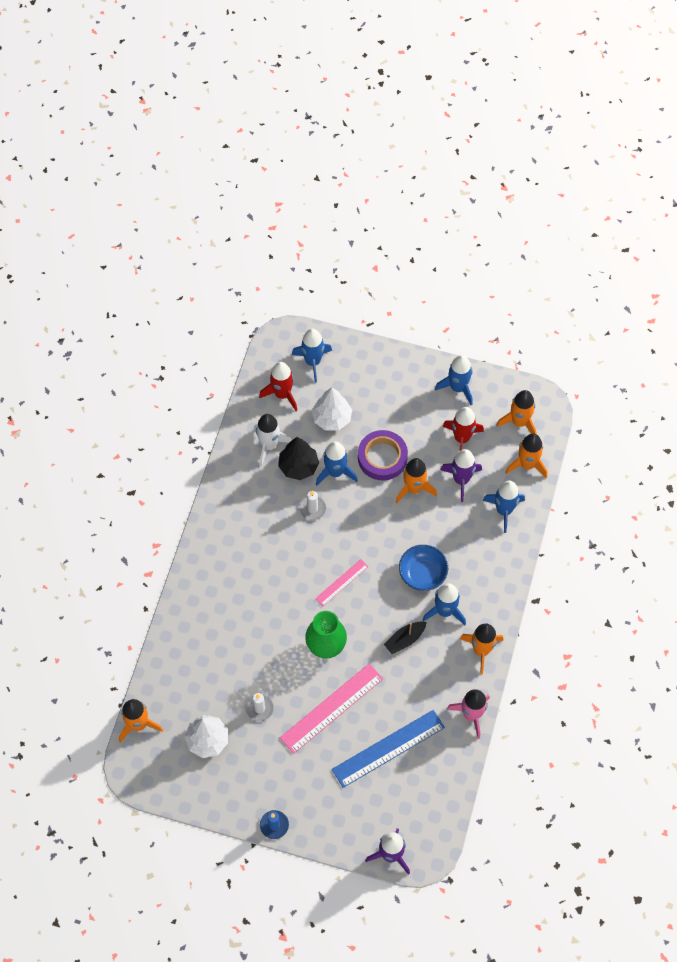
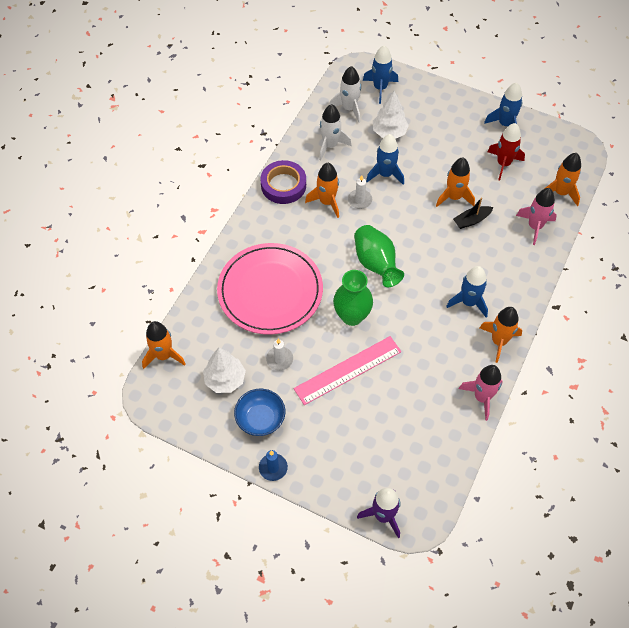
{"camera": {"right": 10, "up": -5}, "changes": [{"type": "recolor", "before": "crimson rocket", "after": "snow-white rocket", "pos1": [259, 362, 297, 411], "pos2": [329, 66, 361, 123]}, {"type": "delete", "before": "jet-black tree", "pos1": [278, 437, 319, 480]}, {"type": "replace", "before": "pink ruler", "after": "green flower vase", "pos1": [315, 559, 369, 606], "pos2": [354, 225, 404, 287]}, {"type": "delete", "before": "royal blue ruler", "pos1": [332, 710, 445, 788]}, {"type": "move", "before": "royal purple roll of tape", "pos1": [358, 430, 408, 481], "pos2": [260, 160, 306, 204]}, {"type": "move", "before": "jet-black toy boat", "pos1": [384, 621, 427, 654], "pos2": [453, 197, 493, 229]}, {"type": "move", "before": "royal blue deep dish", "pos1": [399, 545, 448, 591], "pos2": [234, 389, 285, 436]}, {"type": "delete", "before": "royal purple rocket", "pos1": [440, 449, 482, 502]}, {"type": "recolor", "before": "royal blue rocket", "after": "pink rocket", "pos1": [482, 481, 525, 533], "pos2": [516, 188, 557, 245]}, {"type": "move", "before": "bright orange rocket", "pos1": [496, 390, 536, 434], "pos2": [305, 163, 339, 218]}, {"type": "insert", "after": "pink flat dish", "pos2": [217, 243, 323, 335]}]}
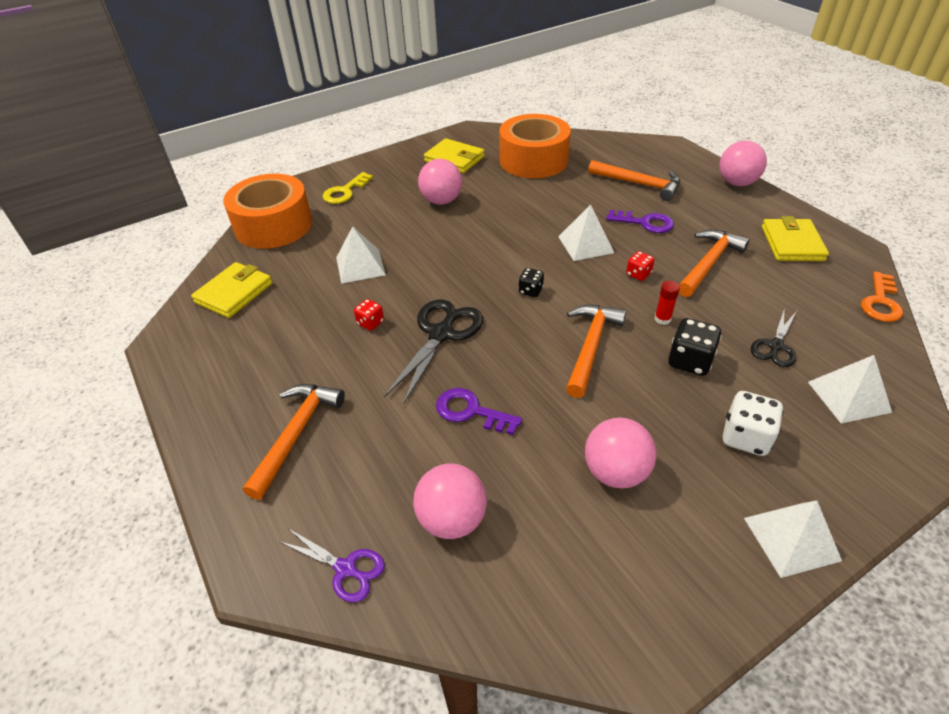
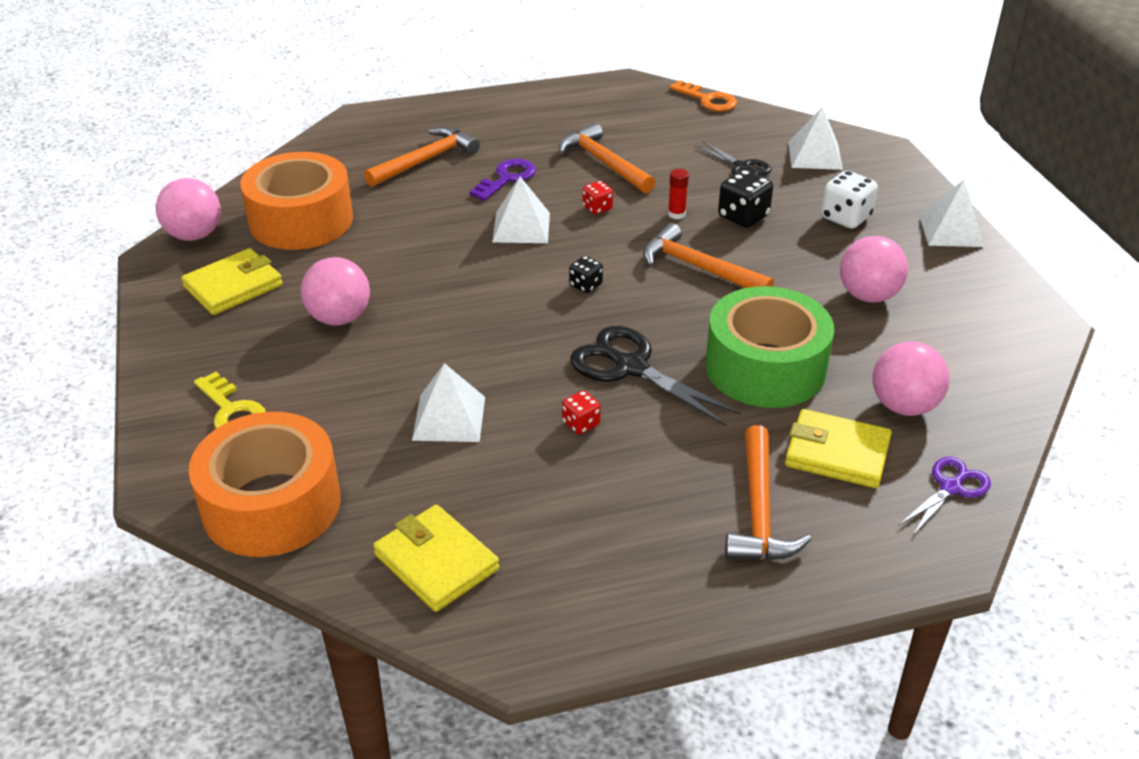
{"camera": {"right": -75, "up": -5}, "changes": [{"type": "rotate", "before": "bright orange hammer", "pos1": [243, 384, 345, 500], "pos2": [725, 425, 811, 560], "turn": -120}, {"type": "replace", "before": "royal purple door key", "after": "green roll of tape", "pos1": [436, 388, 522, 435], "pos2": [705, 286, 834, 408]}, {"type": "move", "before": "pink sphere", "pos1": [719, 141, 767, 186], "pos2": [156, 178, 221, 241]}, {"type": "move", "before": "golden billfold", "pos1": [762, 216, 829, 261], "pos2": [785, 409, 892, 488]}]}
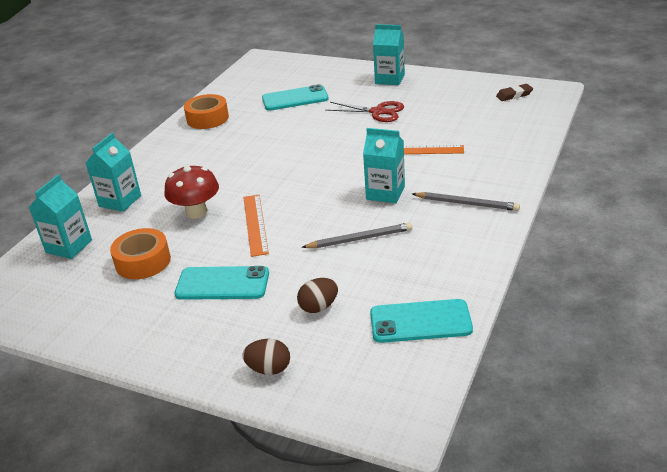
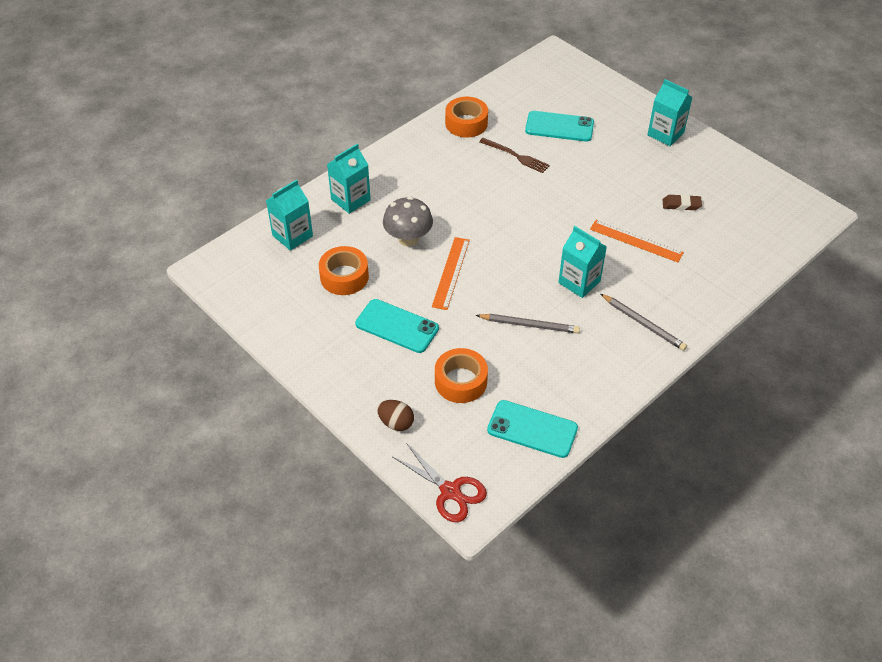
{"camera": {"right": 20, "up": 15}, "changes": [{"type": "recolor", "before": "crimson fungus", "after": "gray fungus", "pos1": [165, 164, 219, 219], "pos2": [383, 196, 433, 246]}, {"type": "replace", "before": "brown egg", "after": "bright orange roll of tape", "pos1": [297, 278, 338, 313], "pos2": [435, 348, 488, 403]}, {"type": "move", "before": "crimson shears", "pos1": [325, 101, 404, 122], "pos2": [393, 443, 487, 522]}, {"type": "move", "before": "brown gum eraser", "pos1": [496, 84, 533, 101], "pos2": [663, 194, 702, 210]}, {"type": "insert", "after": "brown fork", "pos2": [479, 138, 550, 173]}]}
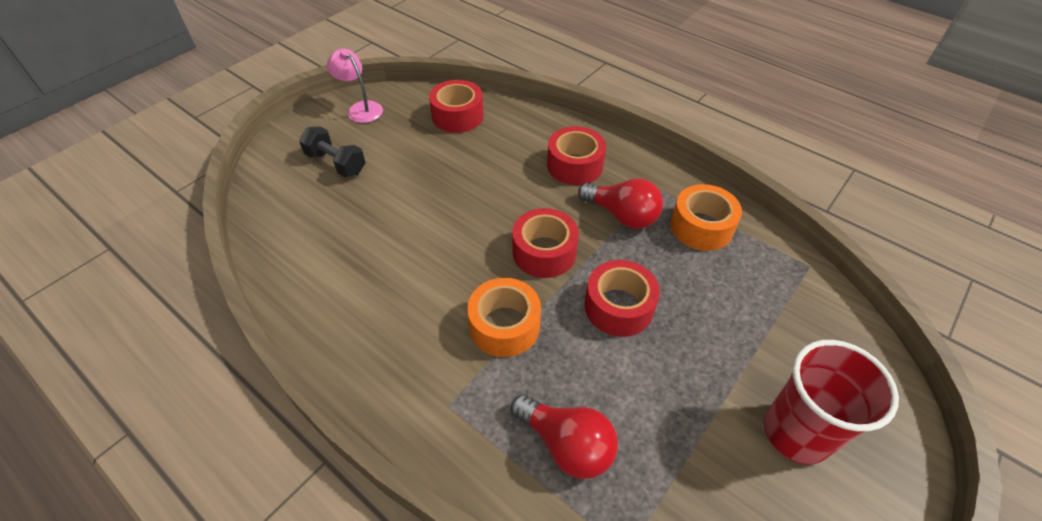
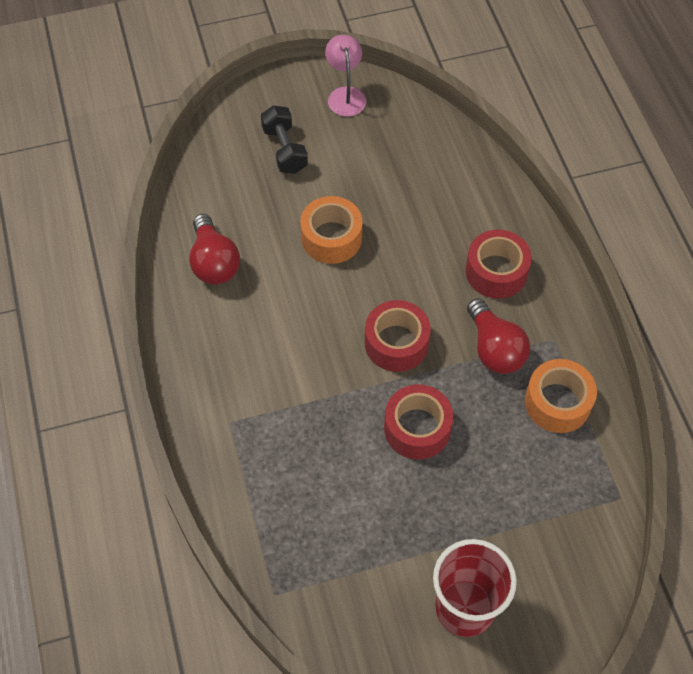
{"camera": {"right": 35, "up": 10}, "changes": [{"type": "delete", "before": "crimson roll of tape", "pos1": [429, 80, 484, 133]}, {"type": "move", "before": "bright orange roll of tape", "pos1": [467, 278, 541, 357], "pos2": [300, 196, 363, 264]}, {"type": "move", "before": "crimson bulb", "pos1": [511, 394, 618, 479], "pos2": [189, 214, 240, 284]}]}
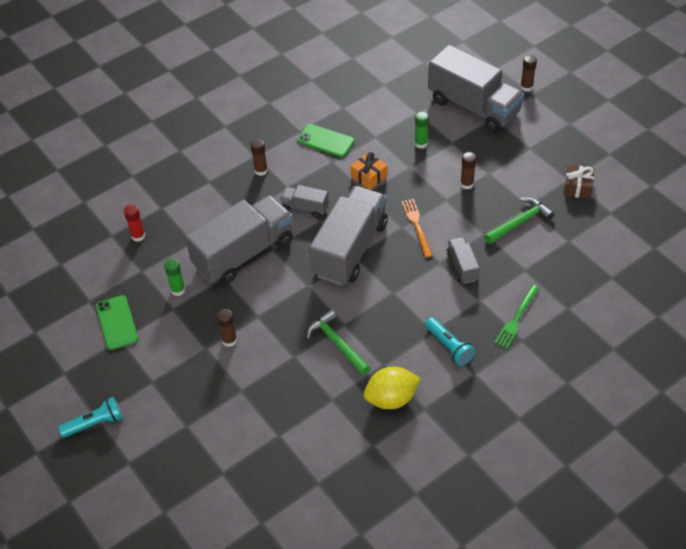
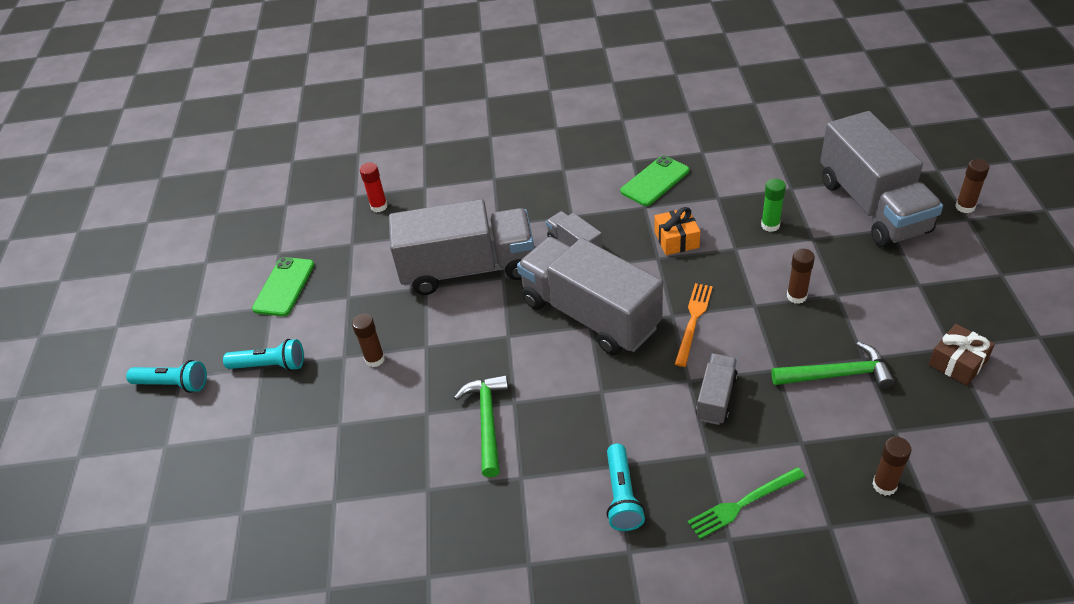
{"camera": {"right": 35, "up": -5}, "changes": [{"type": "delete", "before": "green stick of glue", "pos1": [164, 258, 185, 296]}, {"type": "move", "before": "brown stick of glue", "pos1": [250, 139, 268, 176], "pos2": [872, 437, 912, 496]}, {"type": "rotate", "before": "green mobile phone", "pos1": [297, 124, 354, 157], "pos2": [620, 155, 689, 206], "turn": 75}, {"type": "rotate", "before": "gray lorry", "pos1": [309, 186, 388, 285], "pos2": [517, 237, 663, 355], "turn": -105}, {"type": "delete", "before": "golden toy lemon", "pos1": [363, 367, 421, 409]}, {"type": "insert", "after": "aqua pocket torch", "pos2": [223, 339, 304, 371]}]}
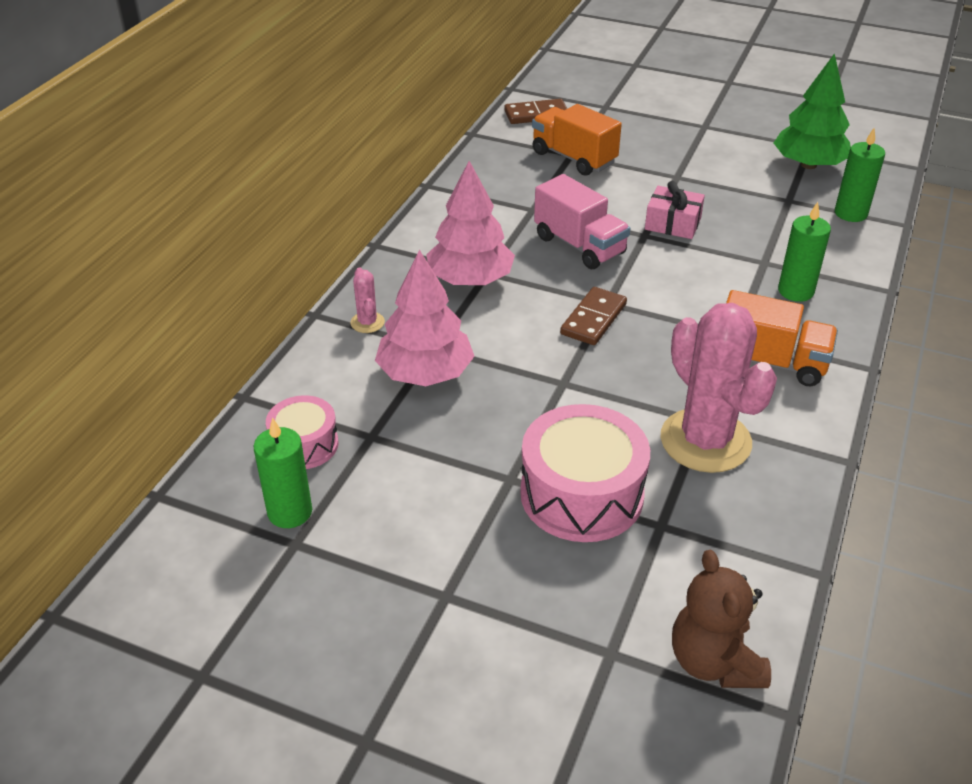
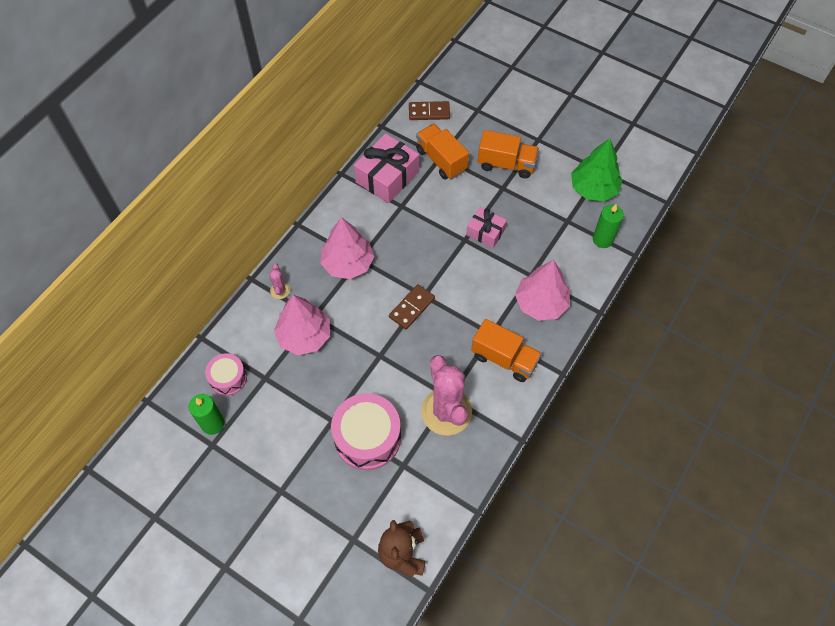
{"camera": {"right": 10, "up": 20}, "changes": [{"type": "delete", "before": "pink lorry", "pos1": [534, 174, 631, 269]}, {"type": "replace", "before": "green candle", "after": "pink tree", "pos1": [778, 202, 831, 302], "pos2": [515, 260, 570, 321]}, {"type": "insert", "after": "pink wrapped gift", "pos2": [354, 133, 419, 203]}, {"type": "insert", "after": "bright orange lorry", "pos2": [478, 130, 539, 178]}]}
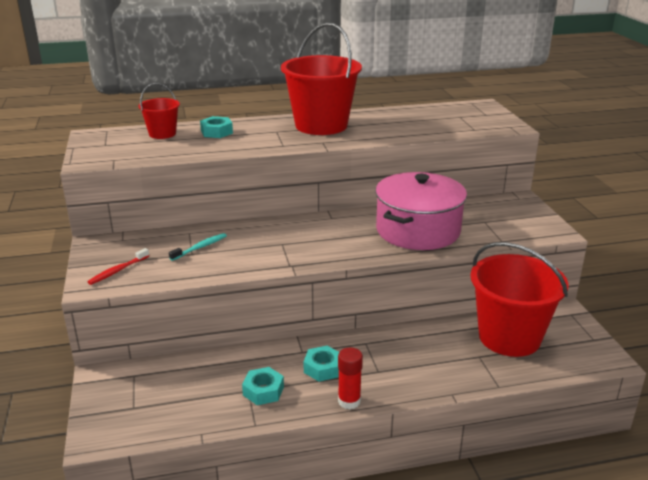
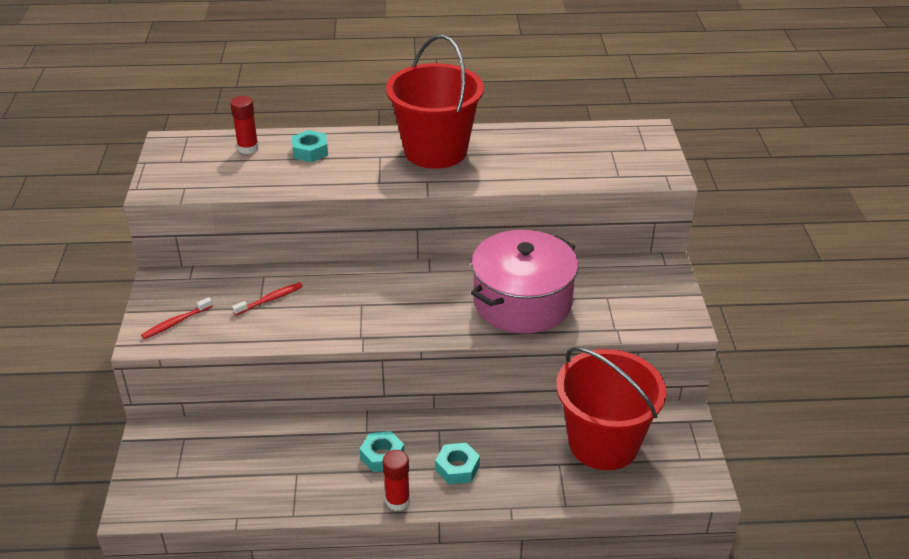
{"camera": {"right": 10, "up": 10}, "changes": [{"type": "replace", "before": "crimson pail", "after": "crimson stick of glue", "pos1": [139, 83, 180, 139], "pos2": [230, 96, 259, 154]}, {"type": "recolor", "before": "aqua dental brush", "after": "crimson dental brush", "pos1": [169, 233, 227, 261], "pos2": [232, 283, 303, 315]}, {"type": "move", "before": "aqua hex nut", "pos1": [242, 367, 284, 405], "pos2": [435, 443, 480, 484]}]}
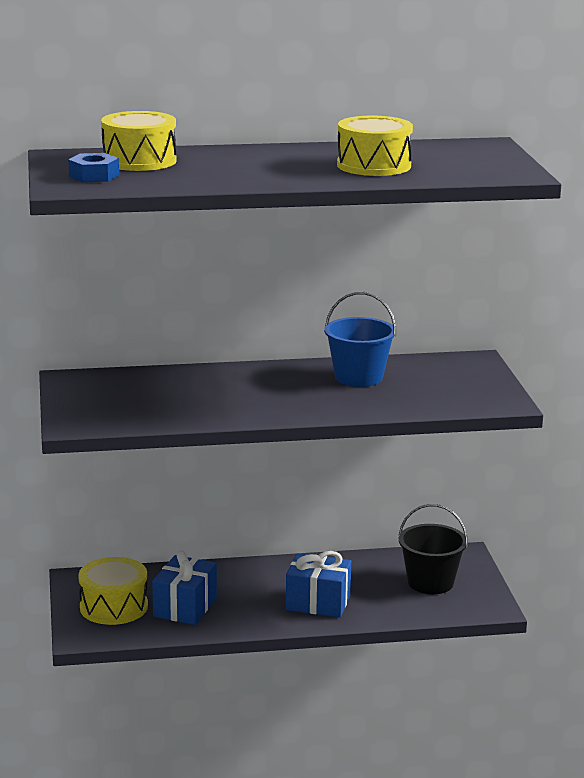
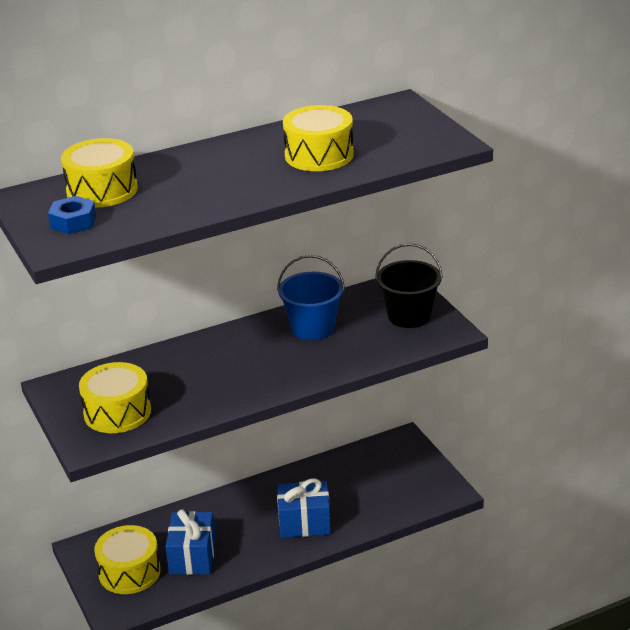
{"camera": {"right": -15, "up": 10}, "changes": [{"type": "move", "before": "jet-black pail", "pos1": [398, 504, 468, 594], "pos2": [375, 243, 443, 328]}, {"type": "insert", "after": "golden snare drum", "pos2": [79, 362, 151, 433]}]}
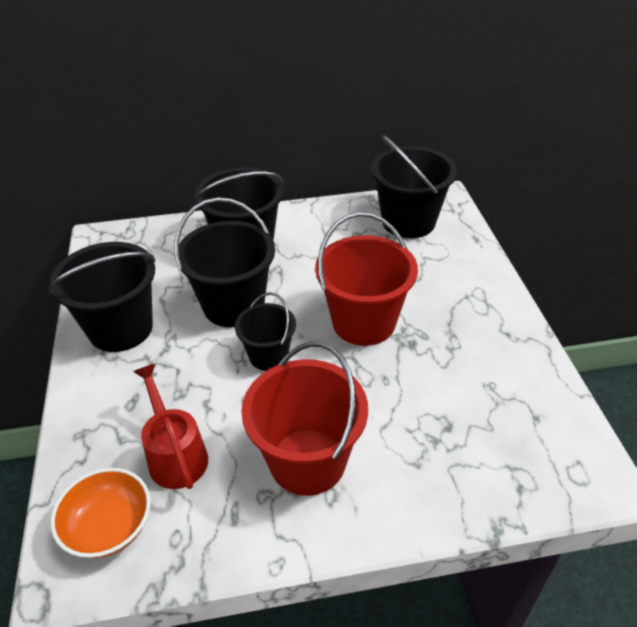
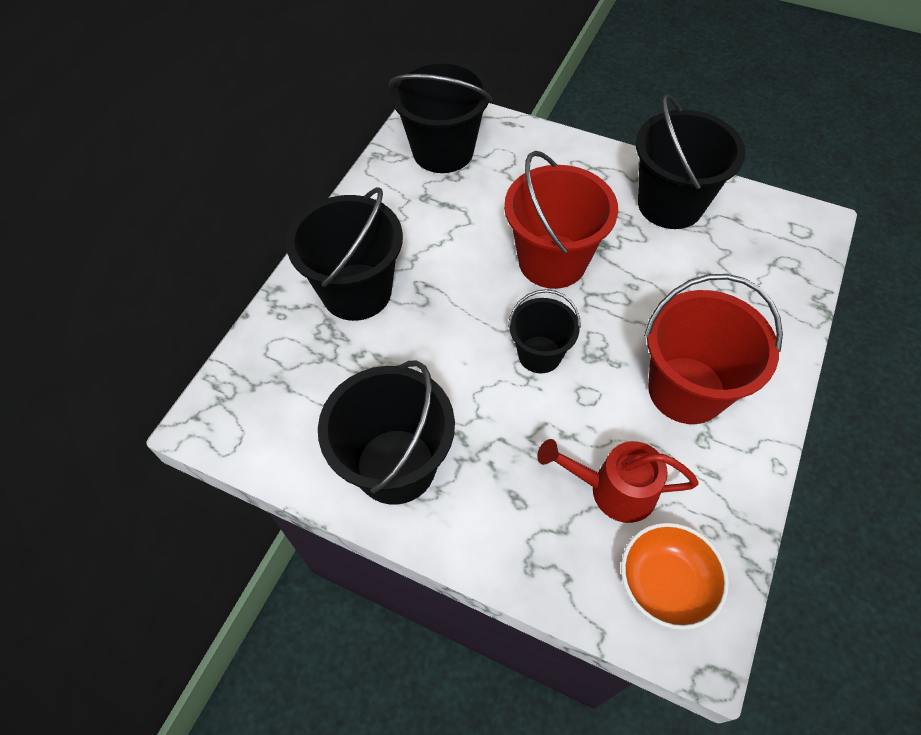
{"camera": {"right": -55, "up": 15}, "changes": [{"type": "move", "before": "jet-black pail", "pos1": [174, 197, 275, 327], "pos2": [636, 94, 745, 229]}]}
